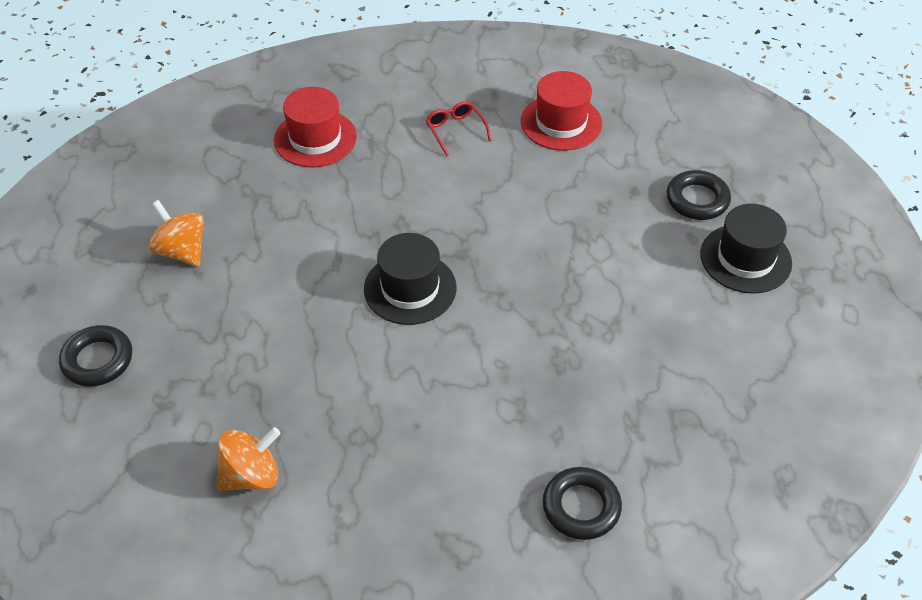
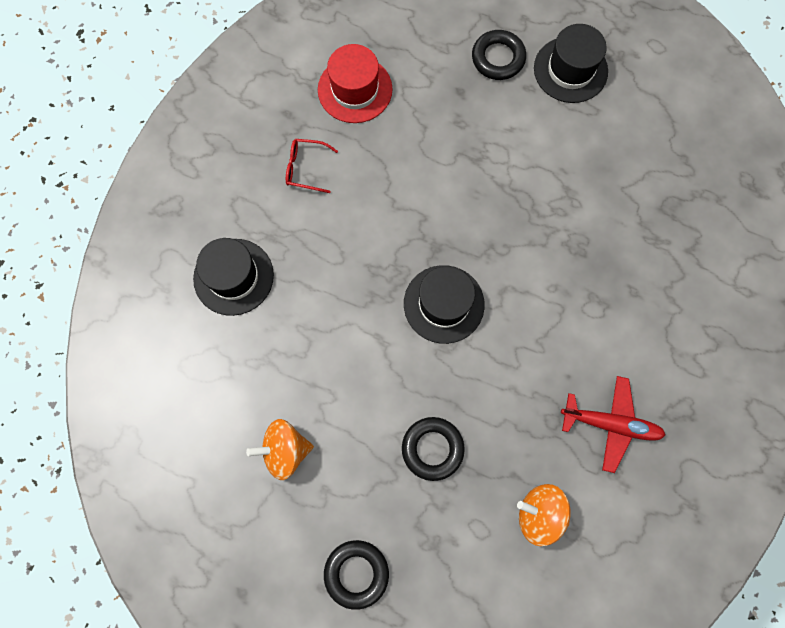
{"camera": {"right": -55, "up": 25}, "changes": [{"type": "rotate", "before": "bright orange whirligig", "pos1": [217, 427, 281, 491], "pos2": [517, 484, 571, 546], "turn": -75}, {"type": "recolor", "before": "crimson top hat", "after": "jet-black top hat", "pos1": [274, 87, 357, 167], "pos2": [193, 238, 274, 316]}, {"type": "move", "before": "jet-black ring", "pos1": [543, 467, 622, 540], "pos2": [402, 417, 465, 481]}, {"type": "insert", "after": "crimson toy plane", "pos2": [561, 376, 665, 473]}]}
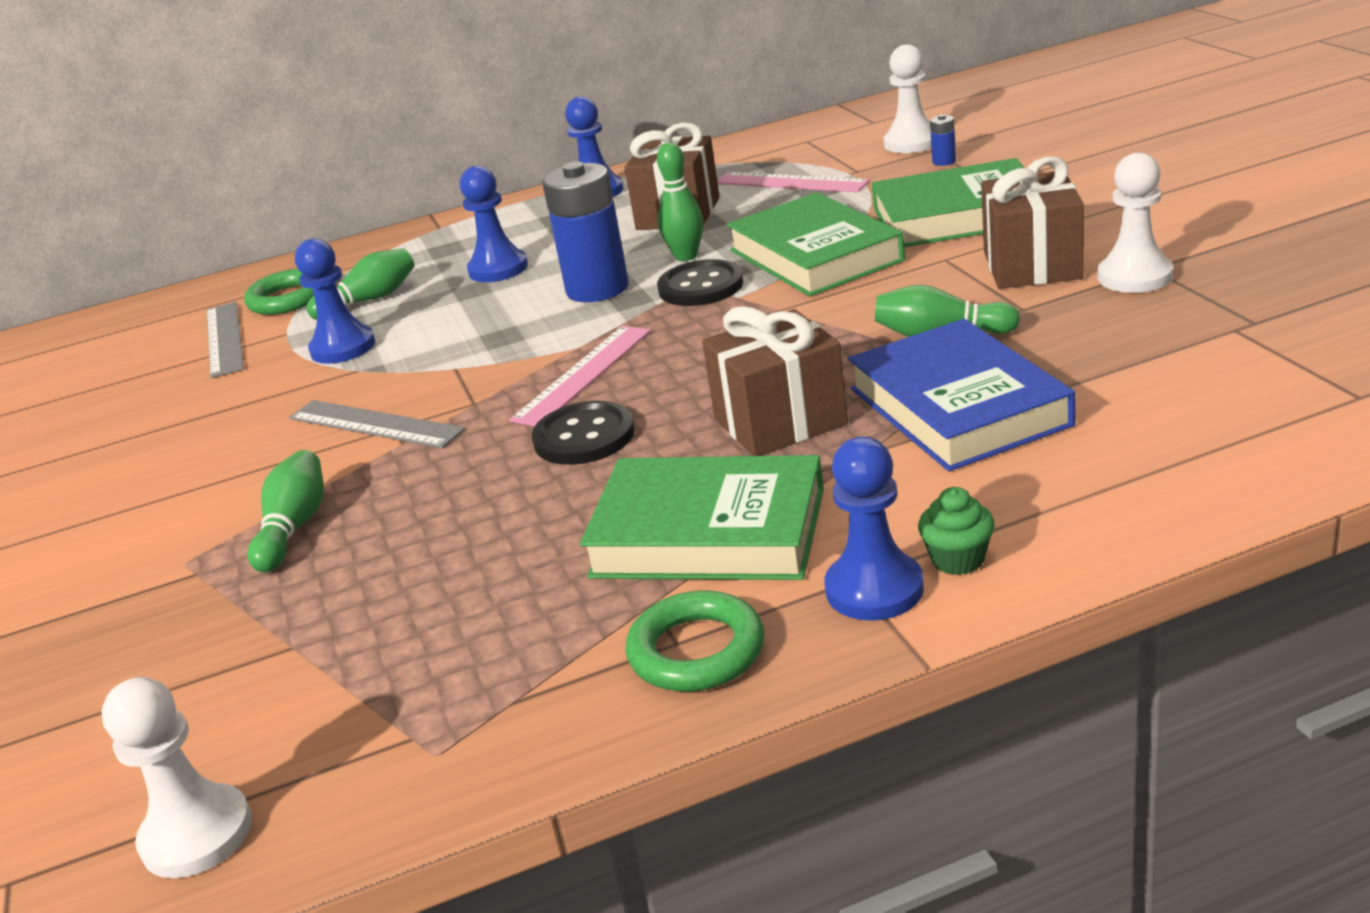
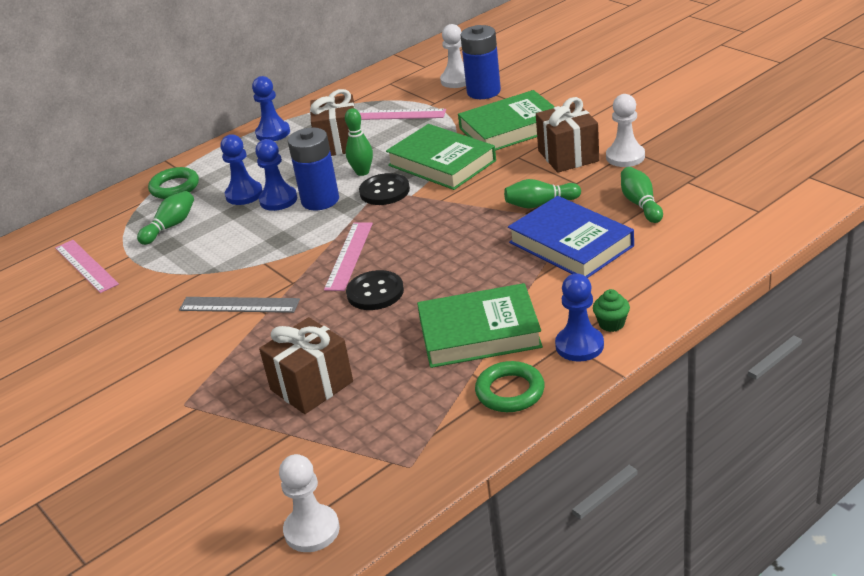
{"camera": {"right": -20, "up": 5}, "changes": [{"type": "recolor", "before": "gray ruler", "after": "pink ruler", "pos1": [207, 302, 244, 378], "pos2": [55, 240, 119, 293]}, {"type": "move", "before": "green ring", "pos1": [244, 269, 314, 315], "pos2": [148, 167, 199, 199]}, {"type": "move", "before": "green skittle", "pos1": [247, 450, 324, 572], "pos2": [621, 167, 663, 223]}, {"type": "move", "before": "royal blue game pawn", "pos1": [295, 238, 375, 364], "pos2": [255, 139, 298, 211]}, {"type": "move", "before": "brown wrapped gift", "pos1": [702, 306, 848, 456], "pos2": [259, 317, 353, 414]}, {"type": "resize", "before": "royal blue power cell", "pos1": [930, 114, 956, 166], "pos2": [460, 25, 501, 99], "scale": 2.45}]}
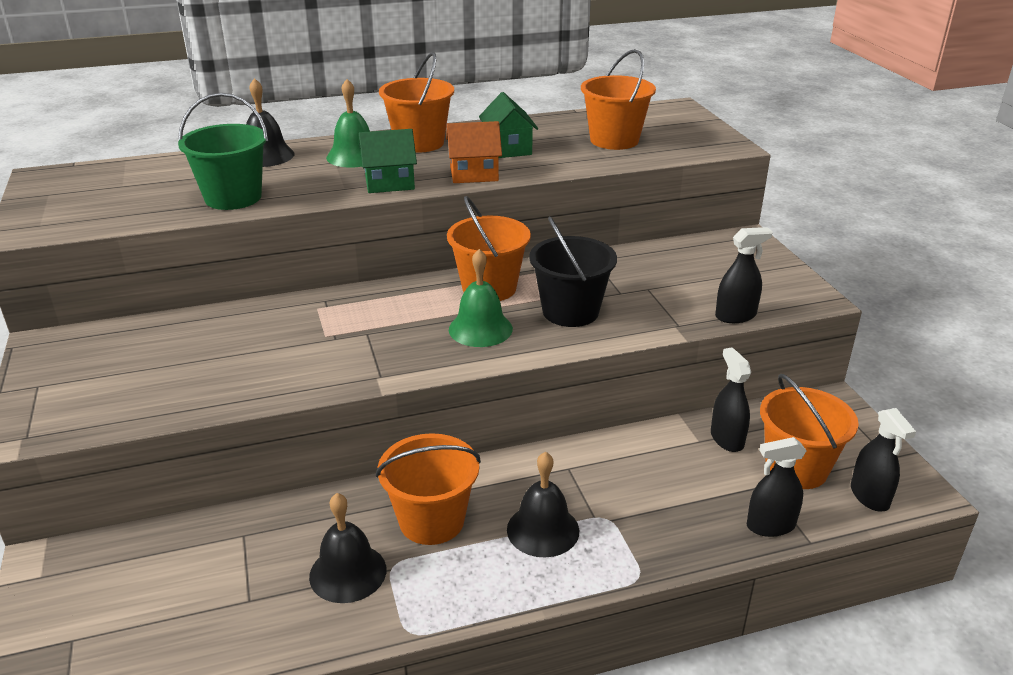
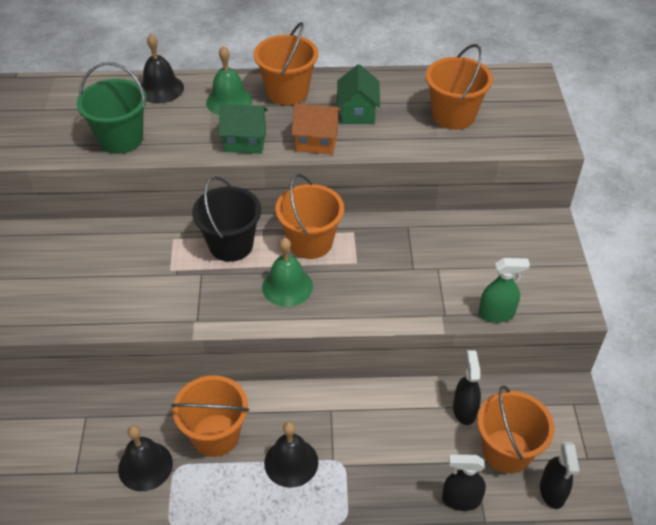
{"camera": {"right": 15, "up": 15}, "changes": [{"type": "move", "before": "jet-black pail", "pos1": [529, 217, 617, 327], "pos2": [192, 176, 261, 262]}, {"type": "recolor", "before": "jet-black spray bottle", "after": "green spray bottle", "pos1": [715, 227, 773, 323], "pos2": [479, 258, 530, 323]}]}
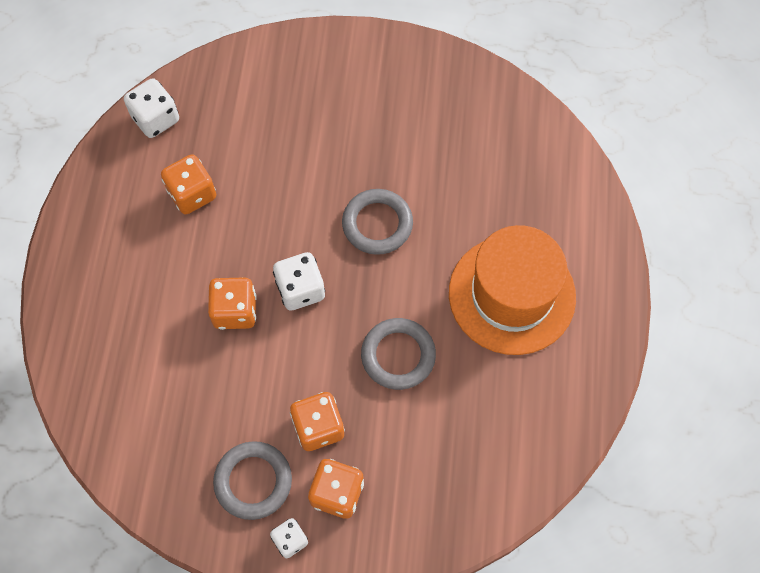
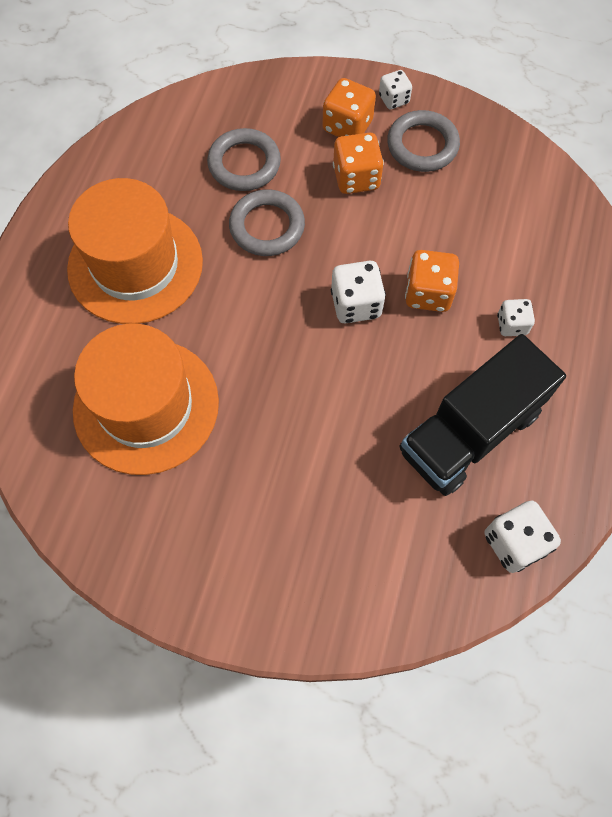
{"camera": {"right": -170, "up": 0}, "changes": [{"type": "replace", "before": "bright orange dice", "after": "jet-black lorry", "pos1": [161, 154, 216, 214], "pos2": [399, 334, 566, 496]}, {"type": "move", "before": "gray ring", "pos1": [342, 189, 413, 255], "pos2": [207, 128, 281, 191]}, {"type": "insert", "after": "bright orange top hat", "pos2": [73, 324, 219, 475]}, {"type": "insert", "after": "snow-white dice", "pos2": [497, 299, 535, 336]}]}
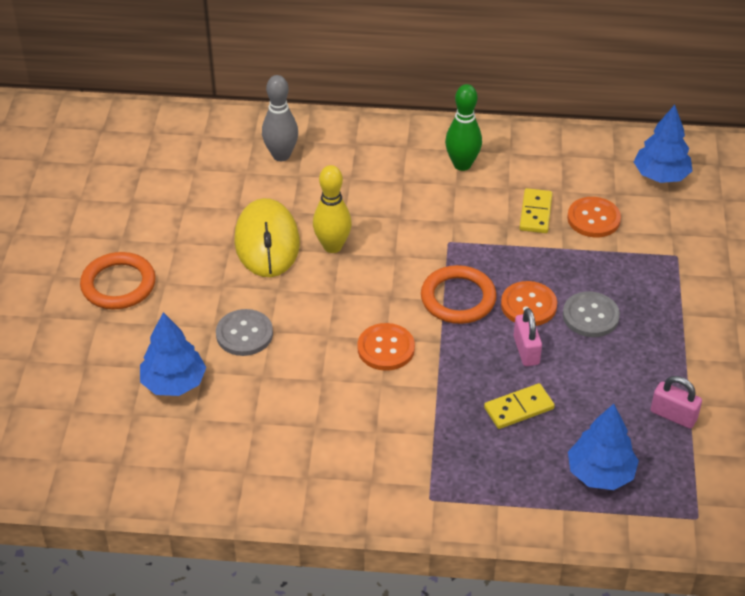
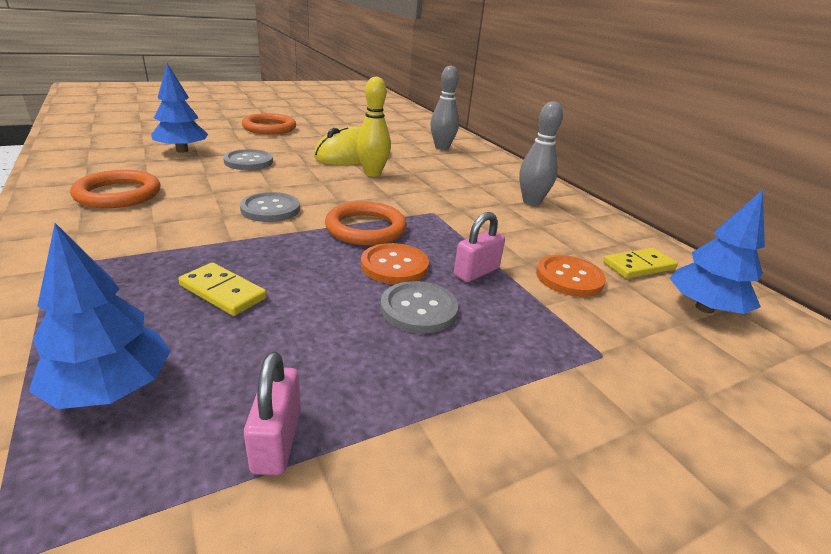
{"camera": {"right": 55, "up": -15}, "changes": [{"type": "recolor", "before": "bright orange sewing button", "after": "gray sewing button", "pos1": [357, 323, 415, 371], "pos2": [240, 192, 300, 222]}, {"type": "recolor", "before": "green skittle", "after": "gray skittle", "pos1": [445, 84, 482, 171], "pos2": [519, 101, 563, 206]}, {"type": "move", "before": "pink small lock", "pos1": [514, 308, 542, 366], "pos2": [454, 212, 505, 282]}, {"type": "move", "before": "golden domino", "pos1": [520, 188, 553, 233], "pos2": [603, 248, 678, 278]}, {"type": "insert", "after": "bright orange ring", "pos2": [70, 170, 161, 208]}]}
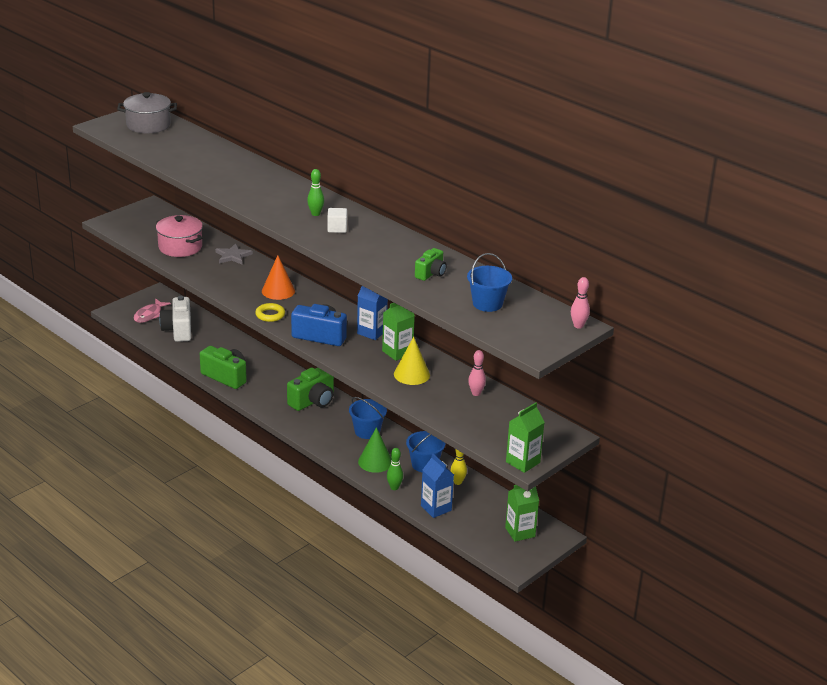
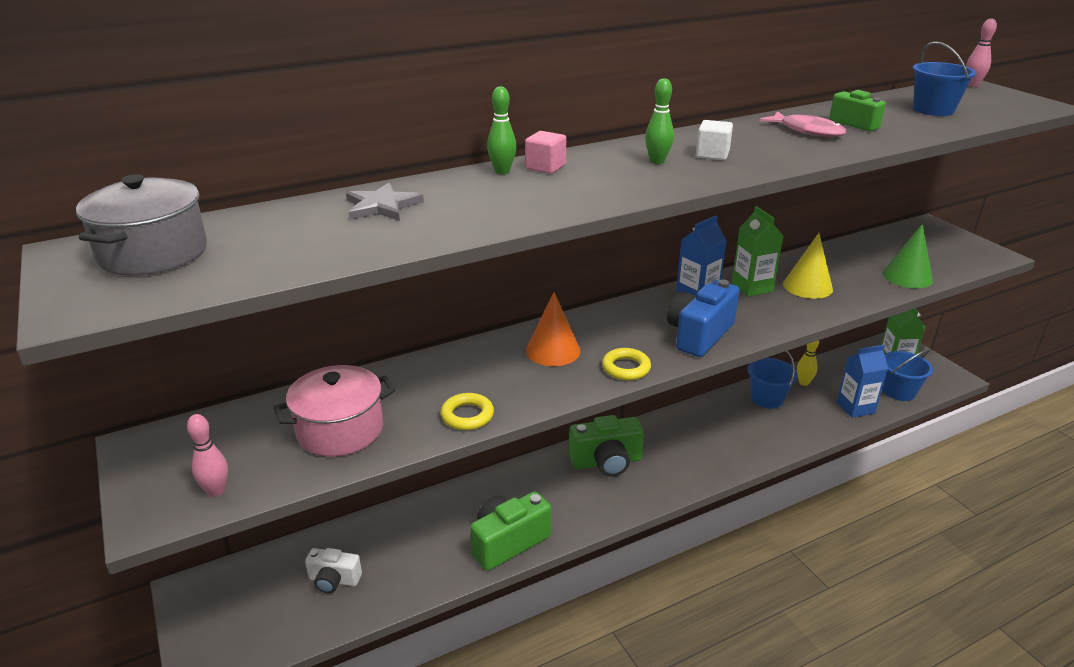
{"camera": {"right": -70, "up": 0}, "changes": [{"type": "move", "before": "pink fish figure", "pos1": [133, 298, 171, 323], "pos2": [760, 111, 847, 137]}, {"type": "resize", "before": "snow-white compact camera", "pos1": [159, 296, 191, 342], "pos2": [305, 548, 362, 593], "scale": 0.61}, {"type": "move", "before": "gray star shape", "pos1": [215, 244, 253, 265], "pos2": [346, 182, 424, 221]}, {"type": "rotate", "before": "green compact camera", "pos1": [287, 367, 334, 411], "pos2": [569, 415, 644, 477], "turn": 105}, {"type": "move", "before": "royal blue pail", "pos1": [349, 397, 387, 439], "pos2": [882, 349, 933, 401]}, {"type": "move", "before": "green cone shape", "pos1": [358, 427, 392, 473], "pos2": [883, 224, 933, 288]}, {"type": "move", "before": "green skittle", "pos1": [387, 448, 403, 490], "pos2": [487, 86, 516, 174]}, {"type": "move", "before": "pink skittle", "pos1": [468, 350, 486, 396], "pos2": [187, 414, 228, 497]}, {"type": "delete", "before": "green juice carton", "pos1": [506, 402, 545, 473]}, {"type": "insert", "after": "golden ring", "pos2": [441, 393, 494, 430]}, {"type": "insert", "after": "pink solid cube", "pos2": [525, 131, 566, 174]}]}
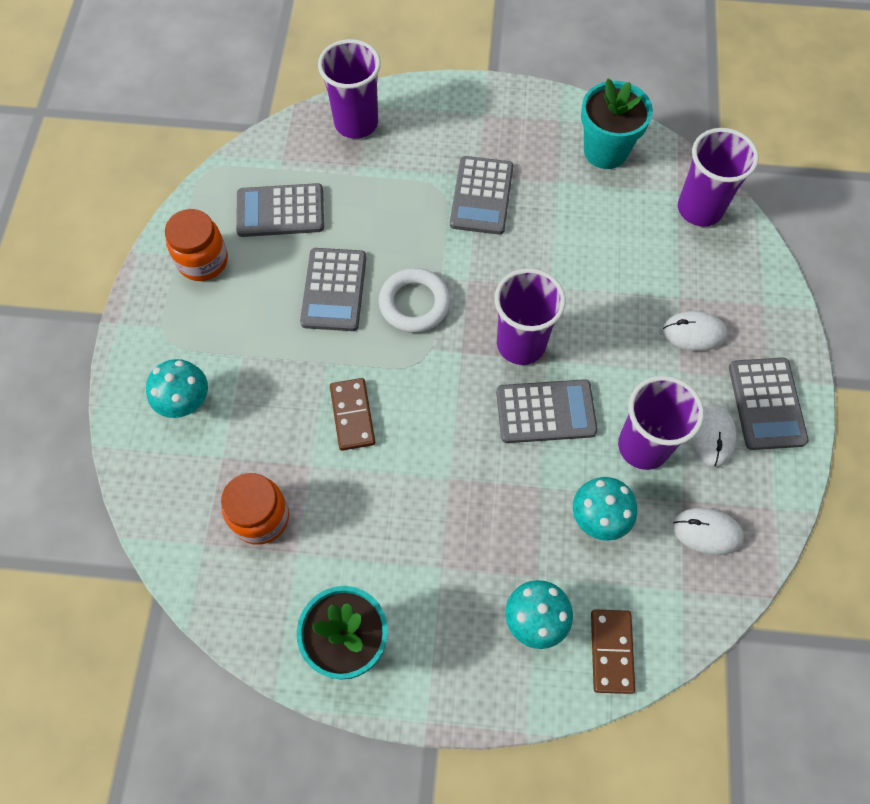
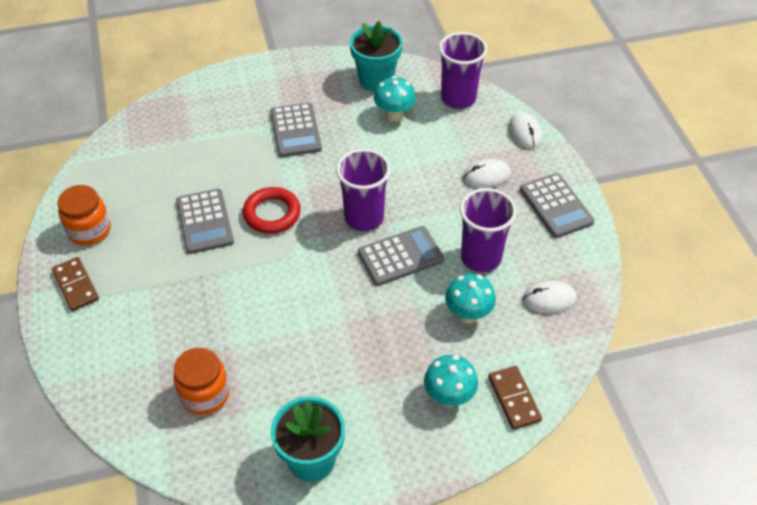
{"camera": {"right": -20, "up": -15}, "changes": [{"type": "move", "before": "aqua fungus", "pos1": [146, 359, 208, 418], "pos2": [374, 76, 416, 122]}, {"type": "delete", "before": "gray adding machine", "pos1": [236, 183, 324, 237]}, {"type": "delete", "before": "royal purple tumbler", "pos1": [318, 39, 381, 139]}, {"type": "move", "before": "brown domino", "pos1": [330, 378, 375, 451], "pos2": [52, 257, 99, 311]}, {"type": "recolor", "before": "snow-white ring", "after": "crimson ring", "pos1": [379, 268, 450, 333], "pos2": [243, 187, 301, 234]}, {"type": "move", "before": "snow-white PC mouse", "pos1": [692, 403, 737, 467], "pos2": [509, 112, 542, 149]}]}
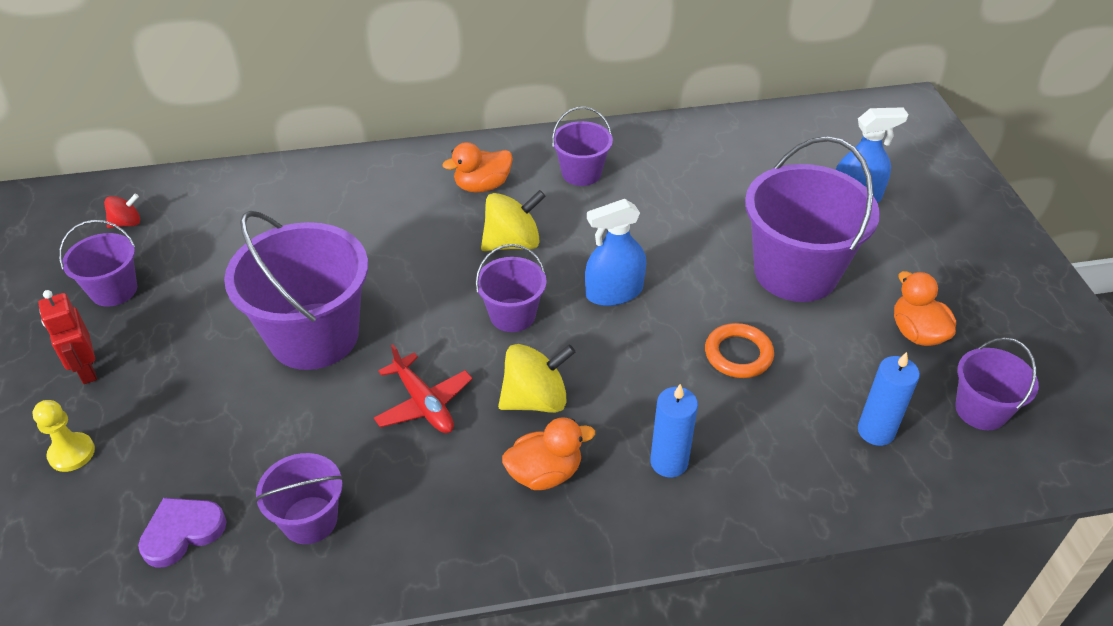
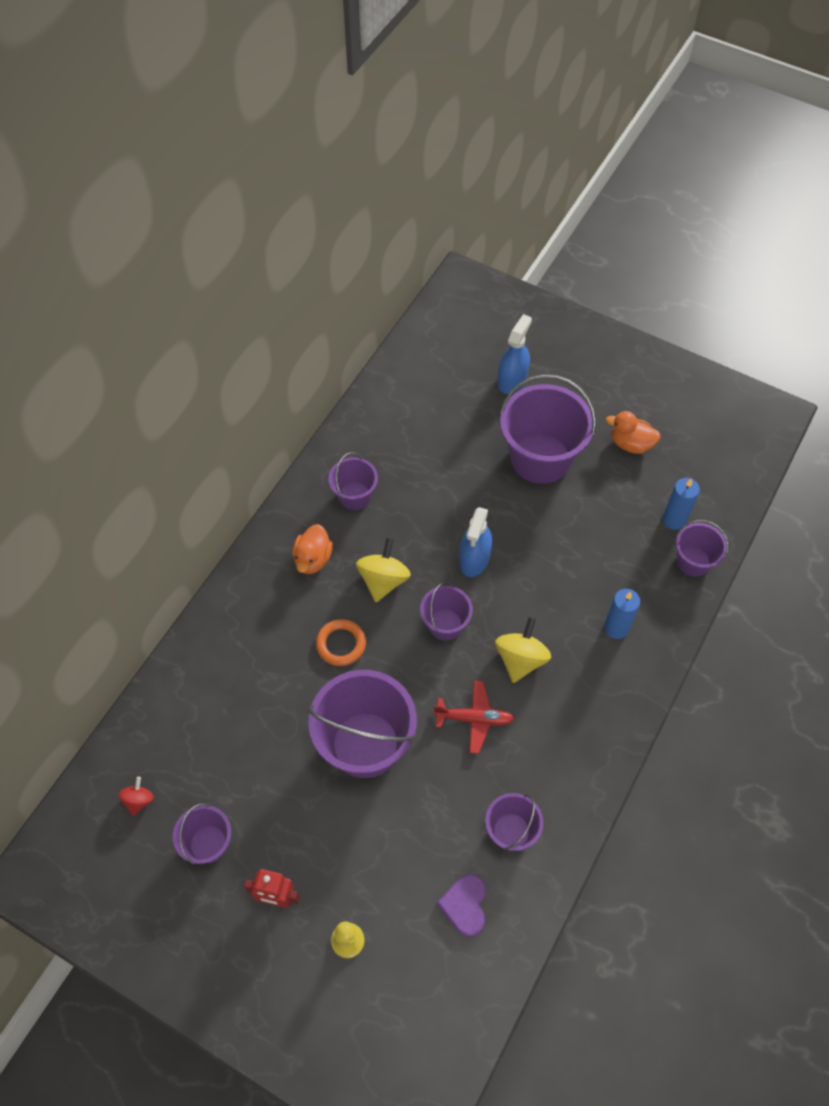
{"camera": {"right": -50, "up": 15}, "changes": [{"type": "delete", "before": "bright orange toy duck", "pos1": [502, 417, 595, 490]}, {"type": "move", "before": "bright orange ring", "pos1": [705, 323, 774, 378], "pos2": [316, 619, 366, 666]}, {"type": "move", "before": "royal purple pail", "pos1": [955, 337, 1039, 430], "pos2": [676, 520, 729, 577]}]}
